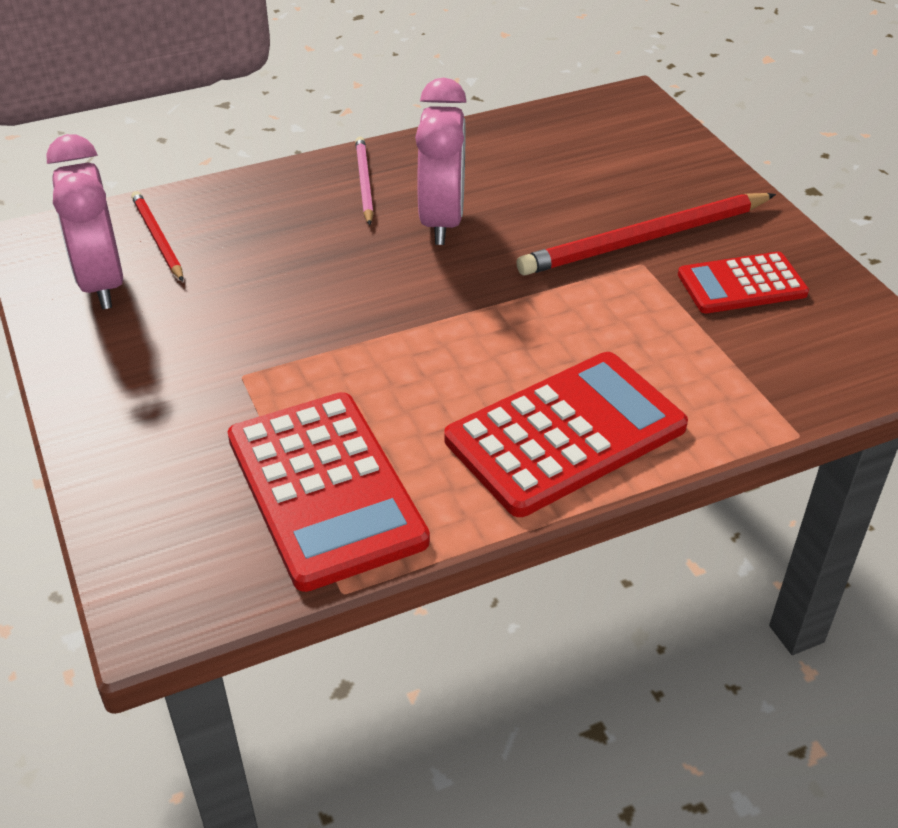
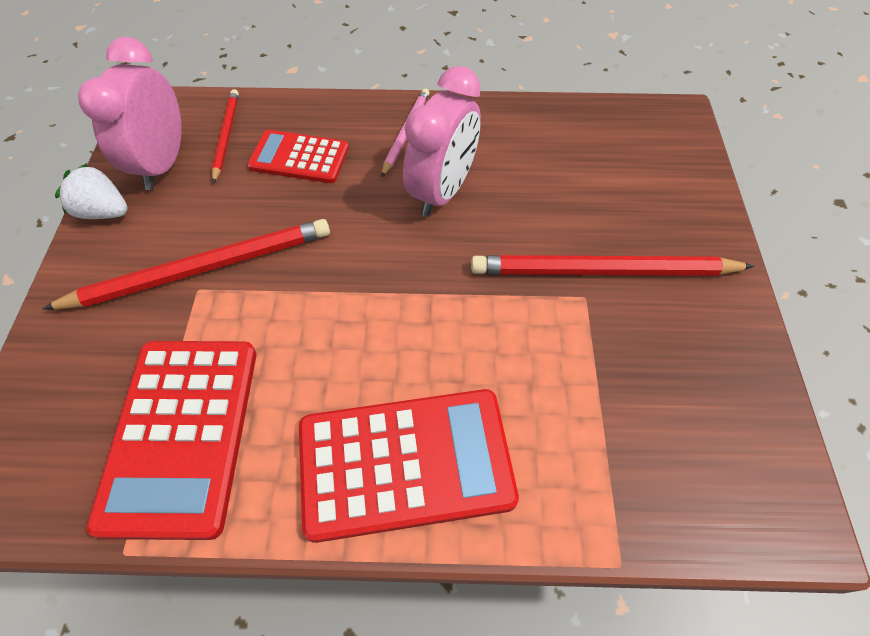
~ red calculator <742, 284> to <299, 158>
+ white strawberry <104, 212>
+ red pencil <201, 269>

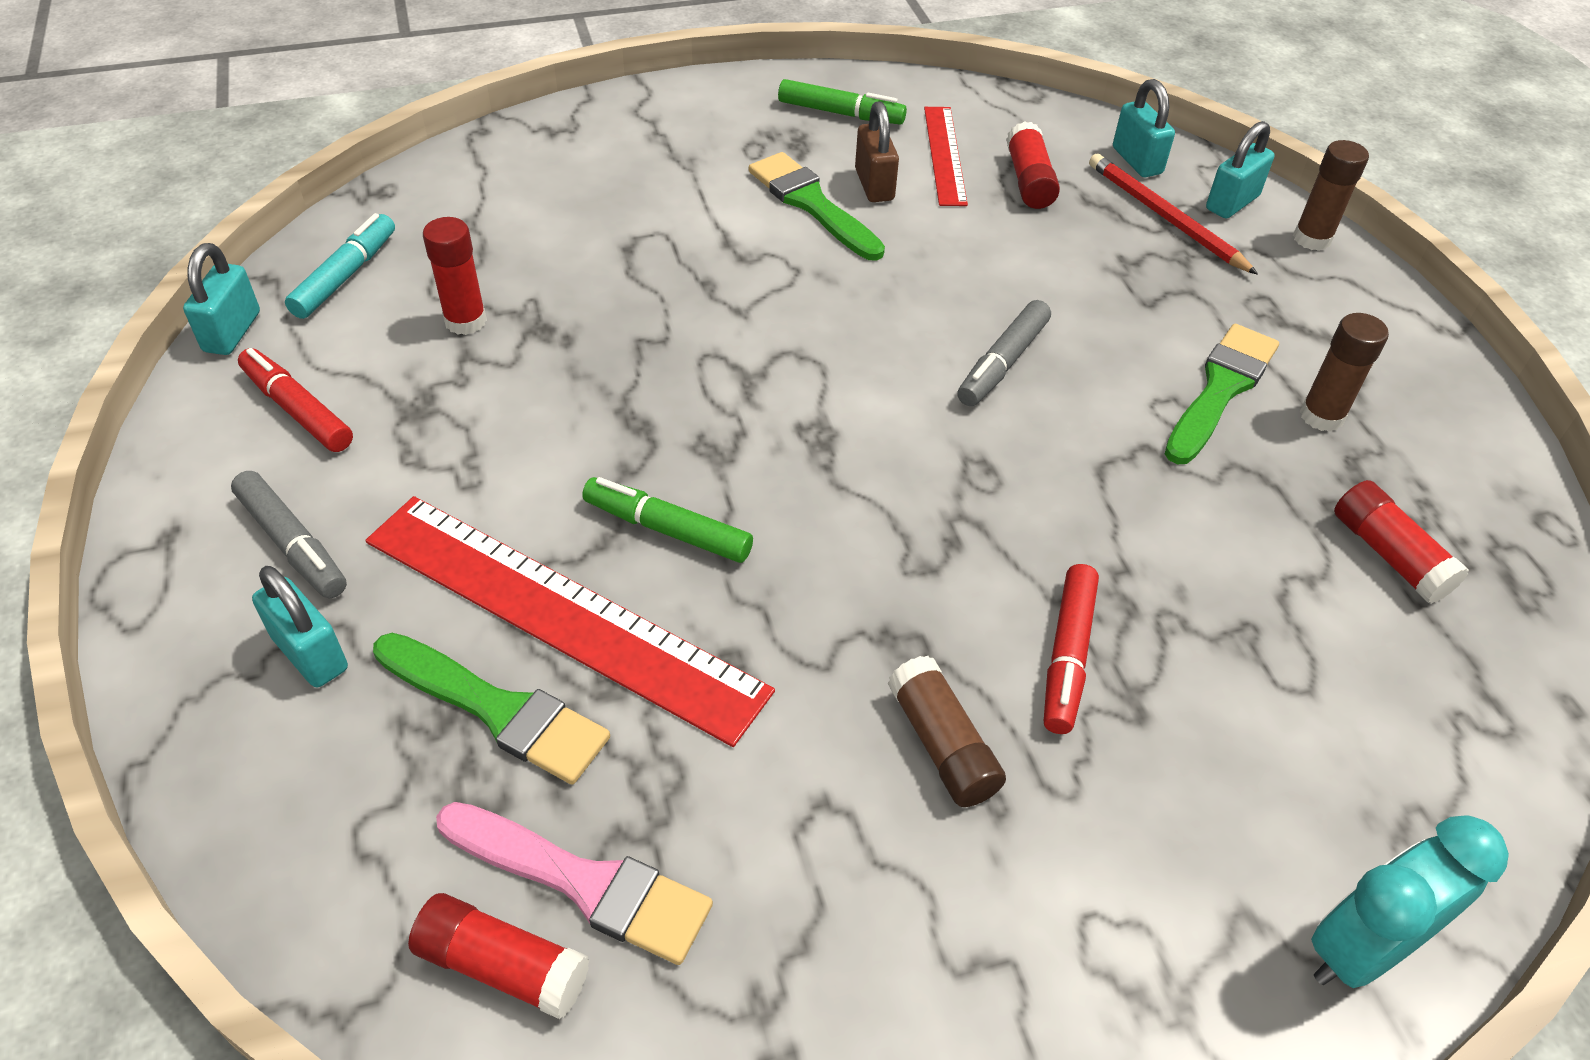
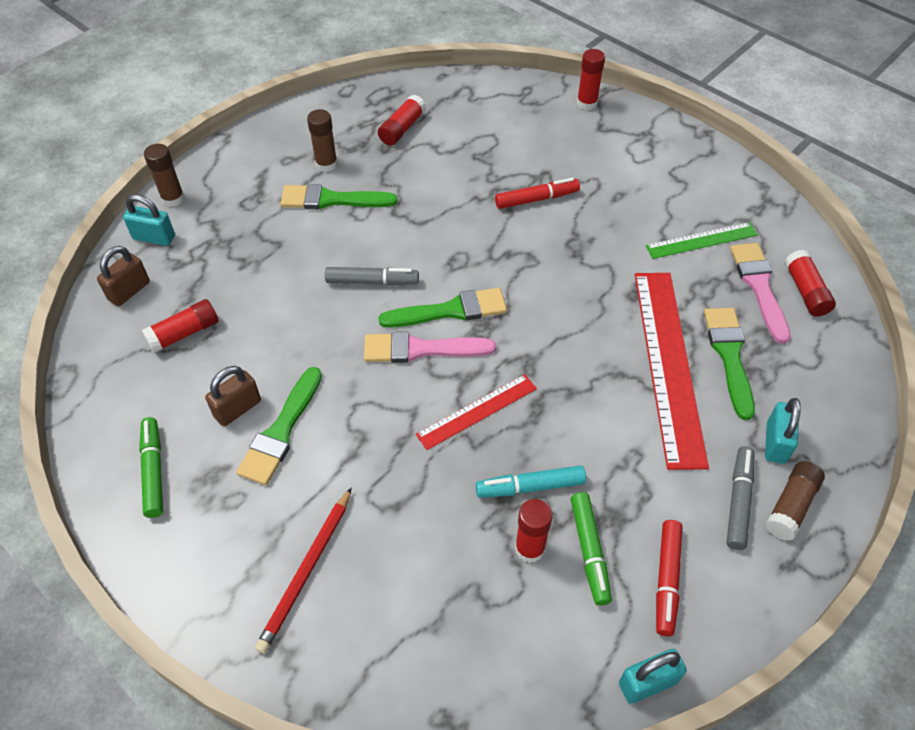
~ turquoise padlock <1137, 161> to brown padlock <129, 291>
~ red ruler <944, 155> to <477, 411>
~ red pencil <1165, 217> to <307, 571>
~ turquoise marker <346, 276> to <530, 486>
~ green marker <667, 529> to <589, 551>
~ brown glue stick <942, 745> to <790, 506>
~ turquoise clock <1361, 949> to red glue stick <587, 103>
+ green ruler <701, 240>
+ green brush <450, 311>
+ pink brush <421, 349>

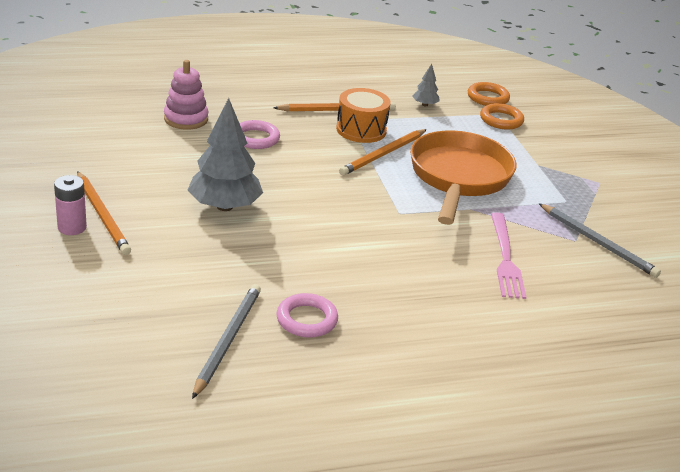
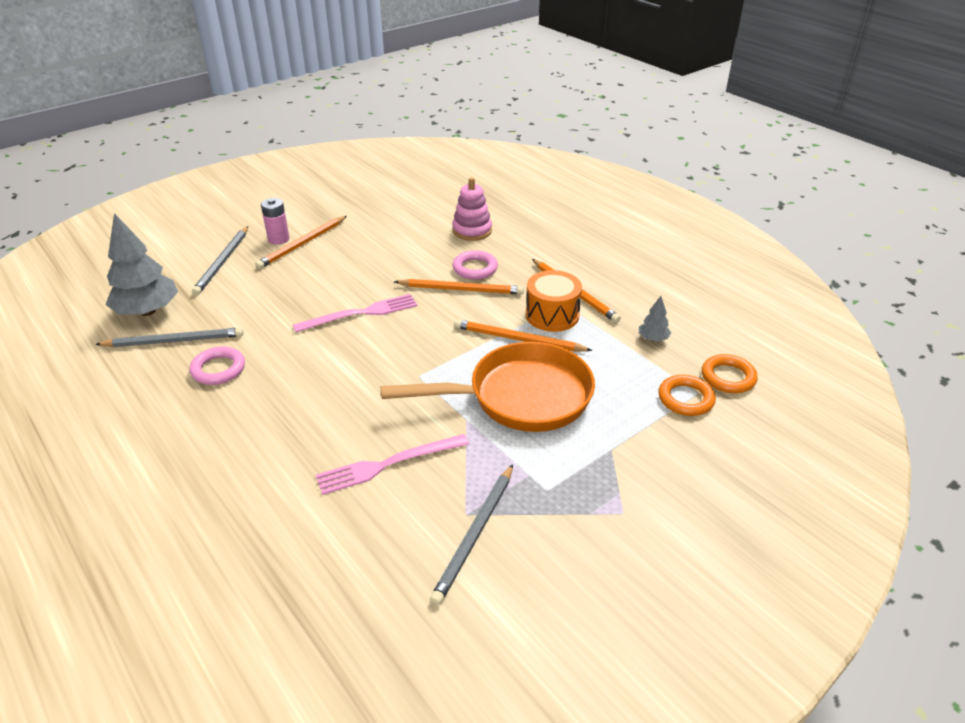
~ grey tree <225, 206> to <148, 311>
+ grey pencil <222, 262>
+ orange pencil <461, 289>
+ pink fork <361, 313>

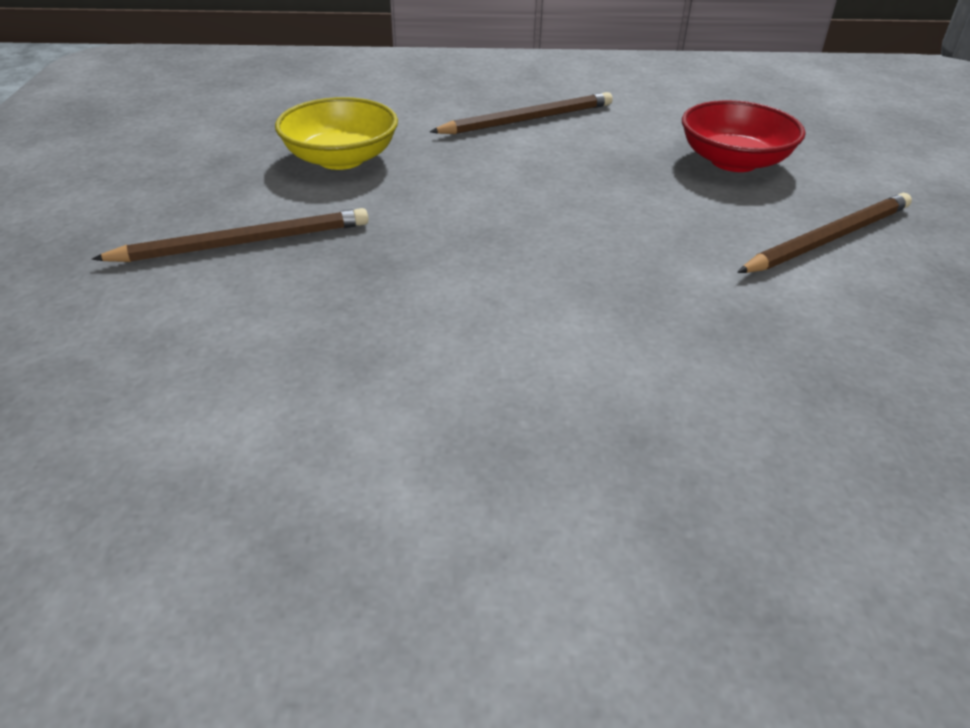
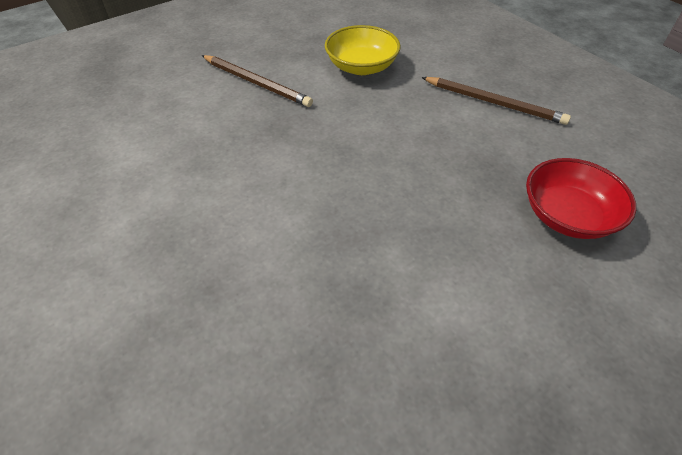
- brown pencil <828, 238>

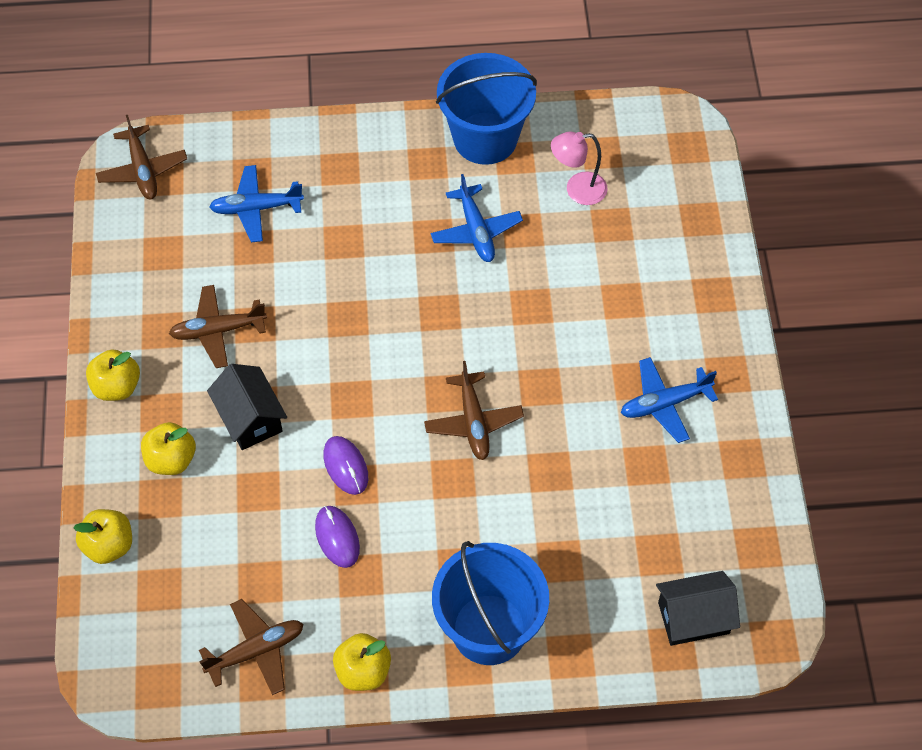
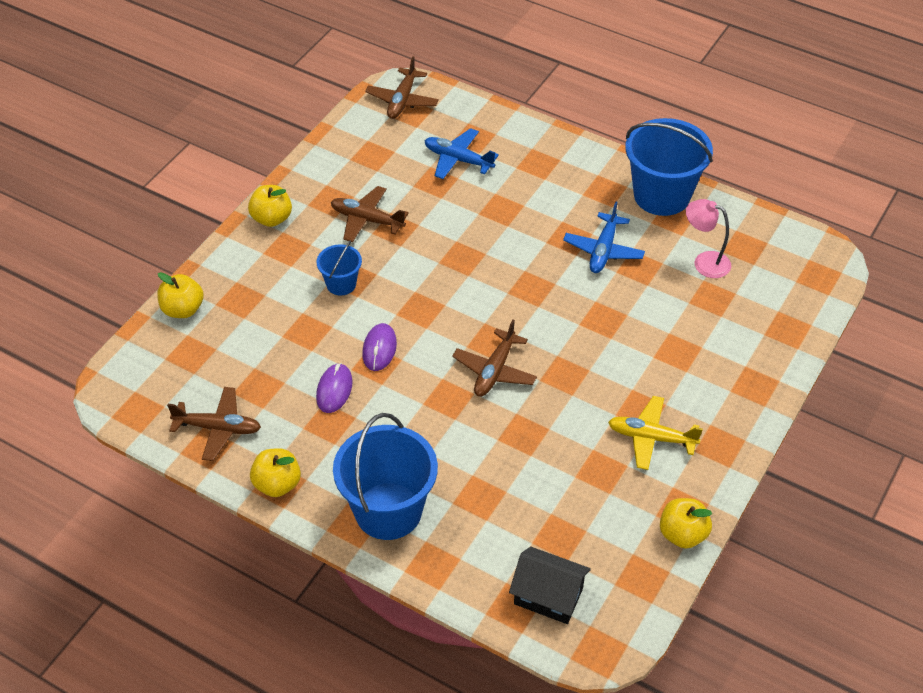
~ blue plane <664, 403> to yellow plane <651, 438>
~ black house <250, 418> to blue bucket <341, 284>
~ yellow apple <171, 459> to <682, 534>

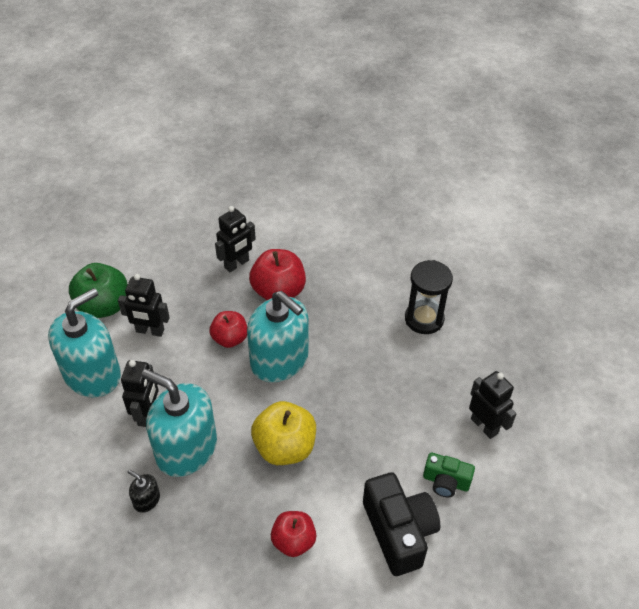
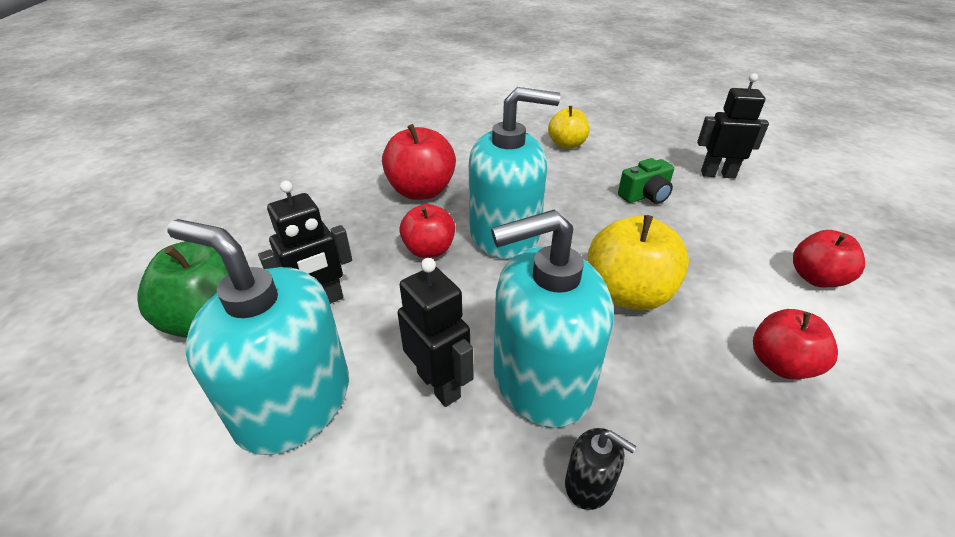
- black robot <237, 264>
~ black hourglass <424, 319> to yellow apple <566, 145>
~ turquoise soap dispenser <92, 374> = <294, 402> 60 degrees counterclockwise
~ green camera <445, 482> to <645, 196>
~ black soap dispenser <146, 500> = <589, 483> 135 degrees counterclockwise
~ black camera <399, 531> to red apple <816, 278>

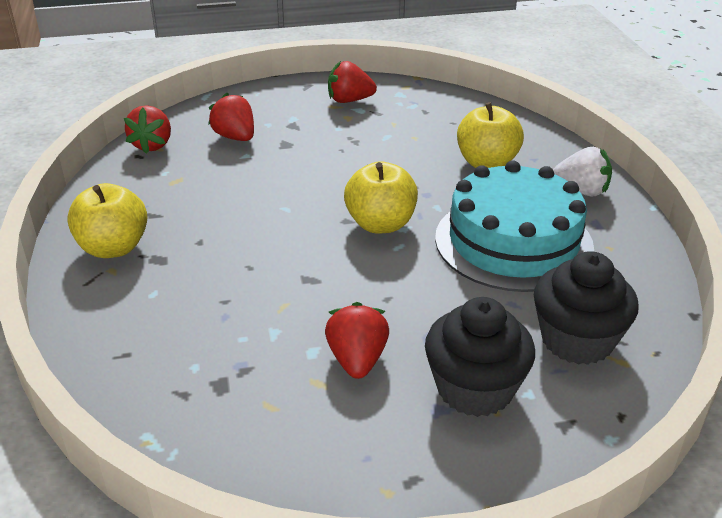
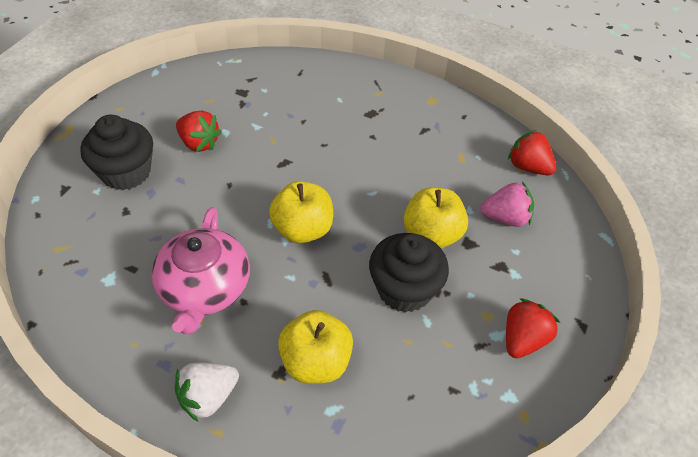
~ red strawberry <235, 137> to pink strawberry <505, 218>
~ turquoise cake <513, 242> to pink teapot <204, 288>
~ yellow apple <113, 248> to <431, 235>
~ black cupcake <577, 340> to <404, 289>

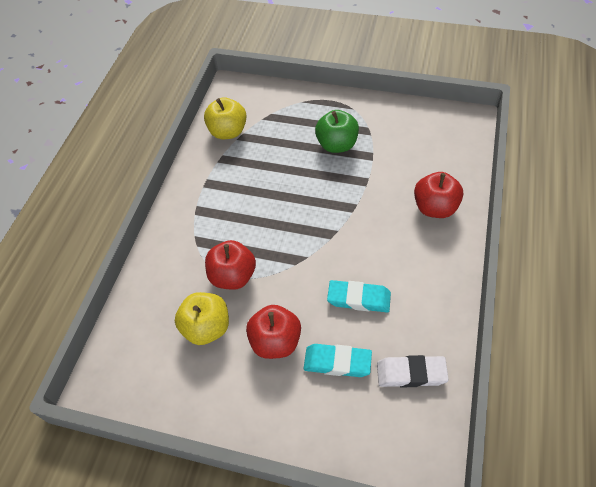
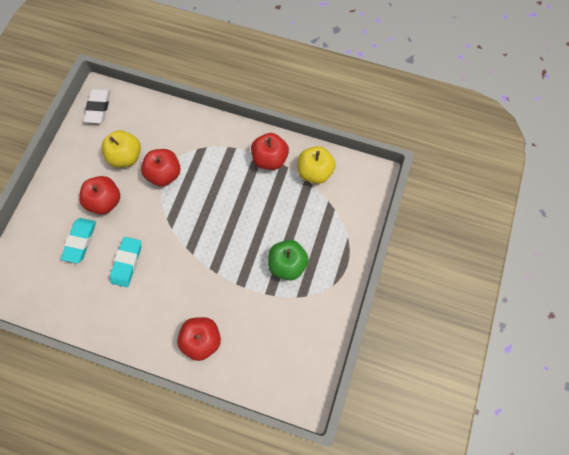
~ white eraser <411, 373> to <98, 107>
+ red apple <270, 159>

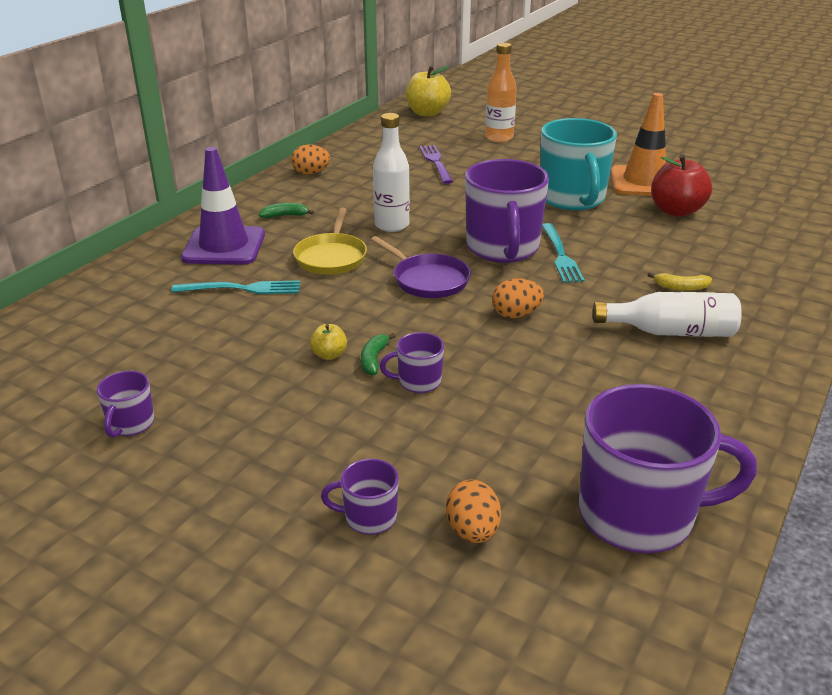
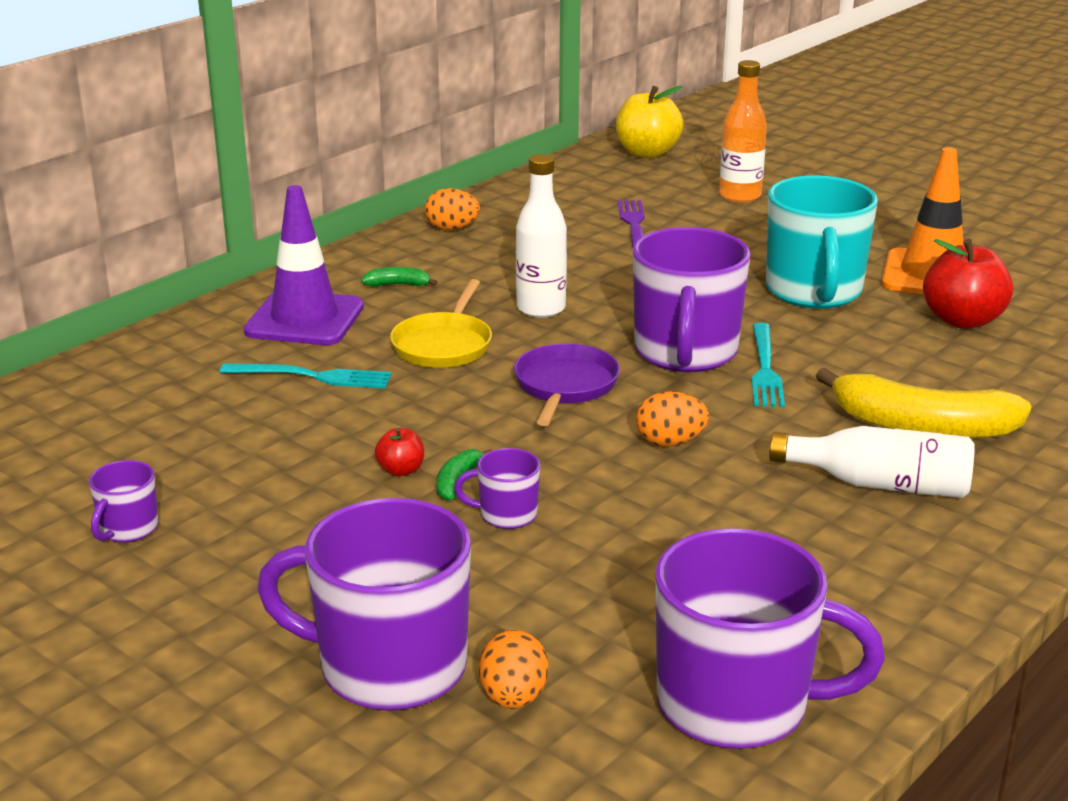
~ purple pan <427, 280> = <565, 386> 135 degrees counterclockwise
~ yellow banana <681, 287> = <921, 427> x2.36
~ yellow apple <329, 355> to red apple <401, 470>
~ purple mug <368, 518> = <388, 667> x2.20

